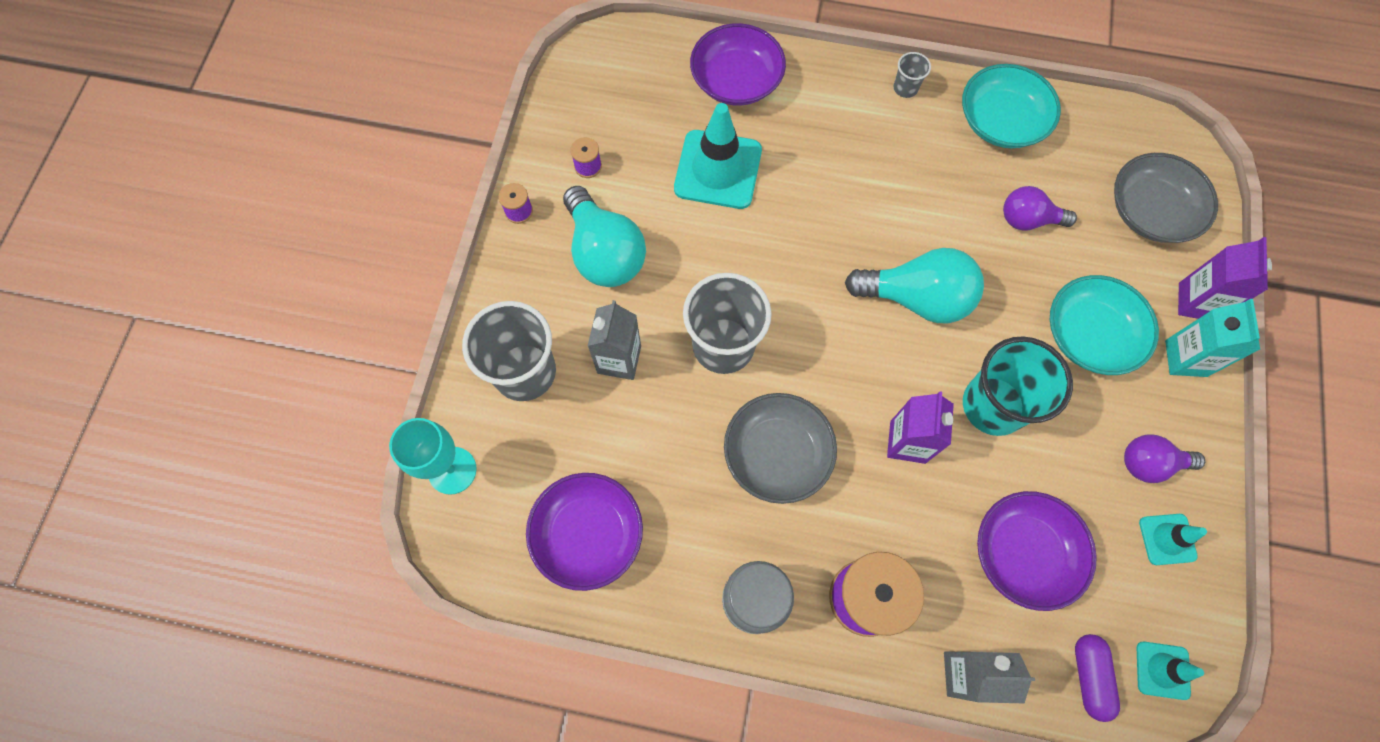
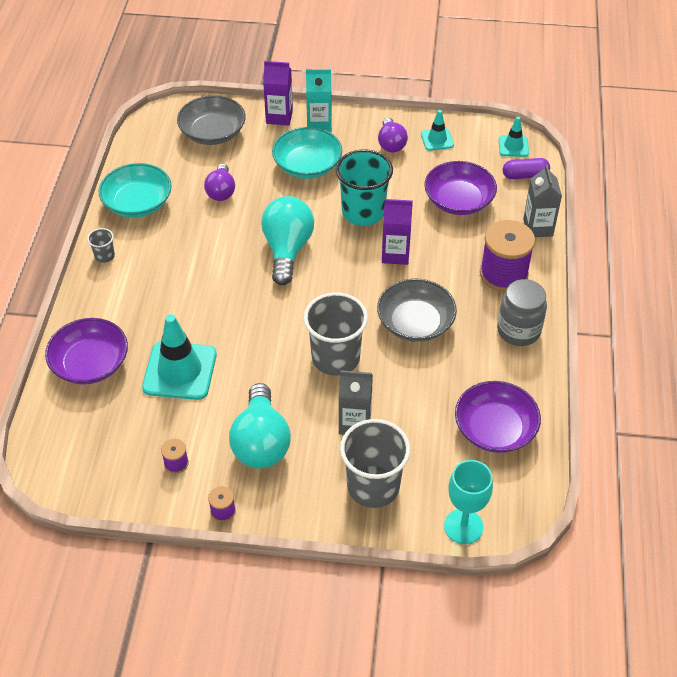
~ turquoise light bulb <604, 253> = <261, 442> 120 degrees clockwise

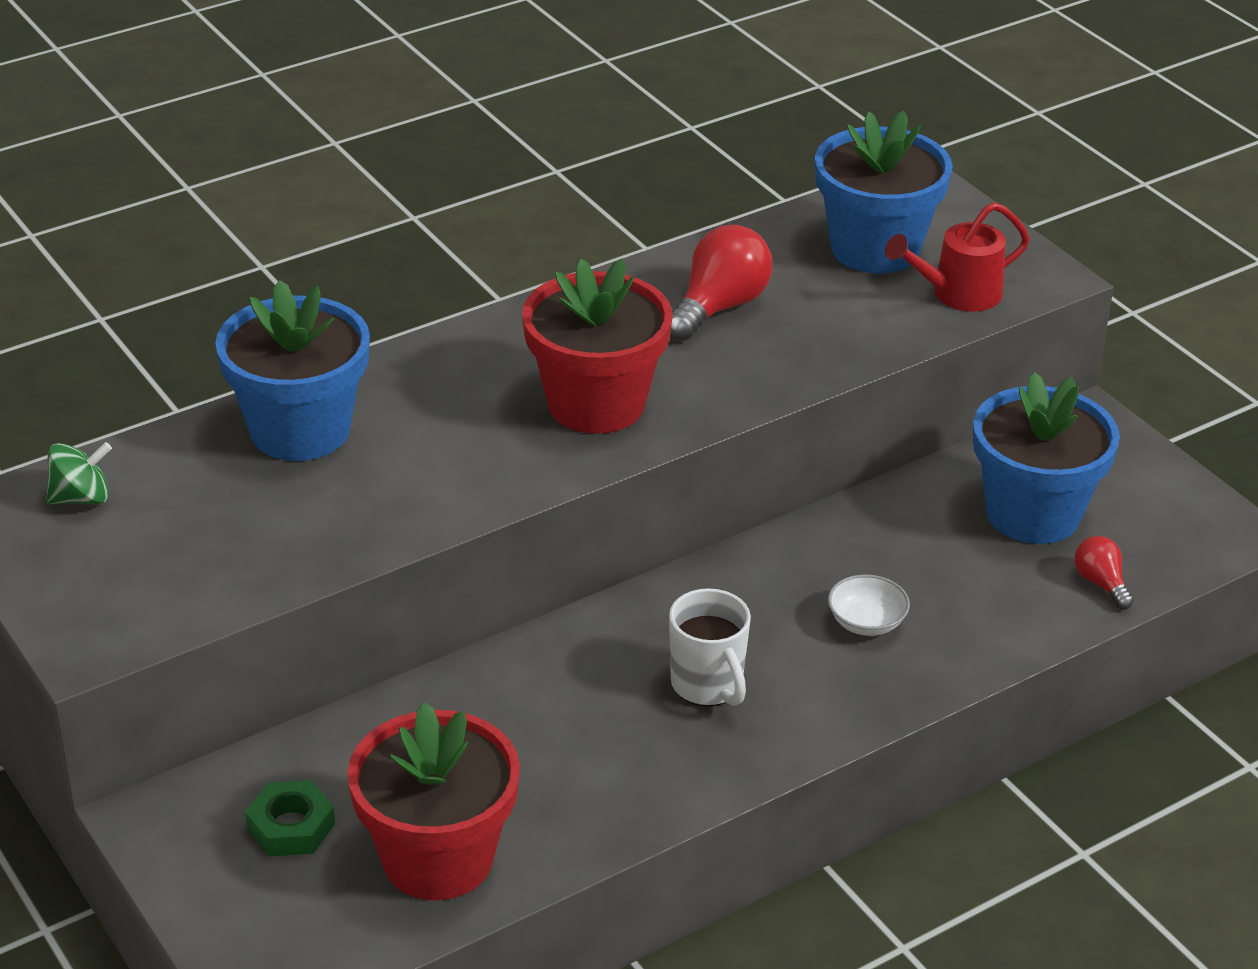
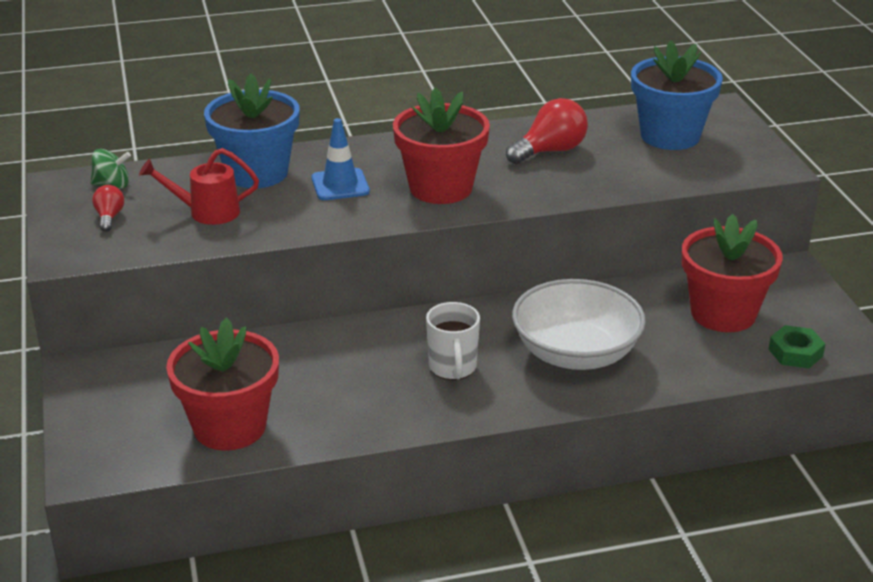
~ red watering can <957, 294> to <206, 212>
~ blue flower pot <1033, 513> to red flower pot <723, 313>
~ red light bulb <1101, 583> to <109, 217>
~ white bowl <866, 622> = <576, 353> x2.39
~ green nut <291, 826> to <795, 352>
+ blue traffic cone <340, 185>

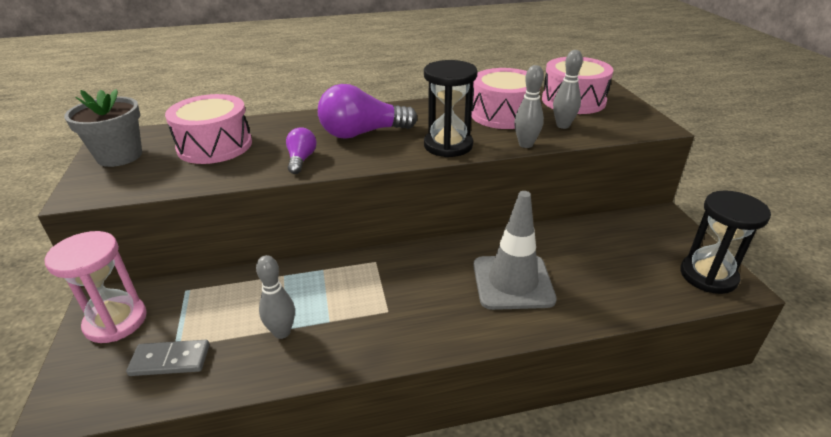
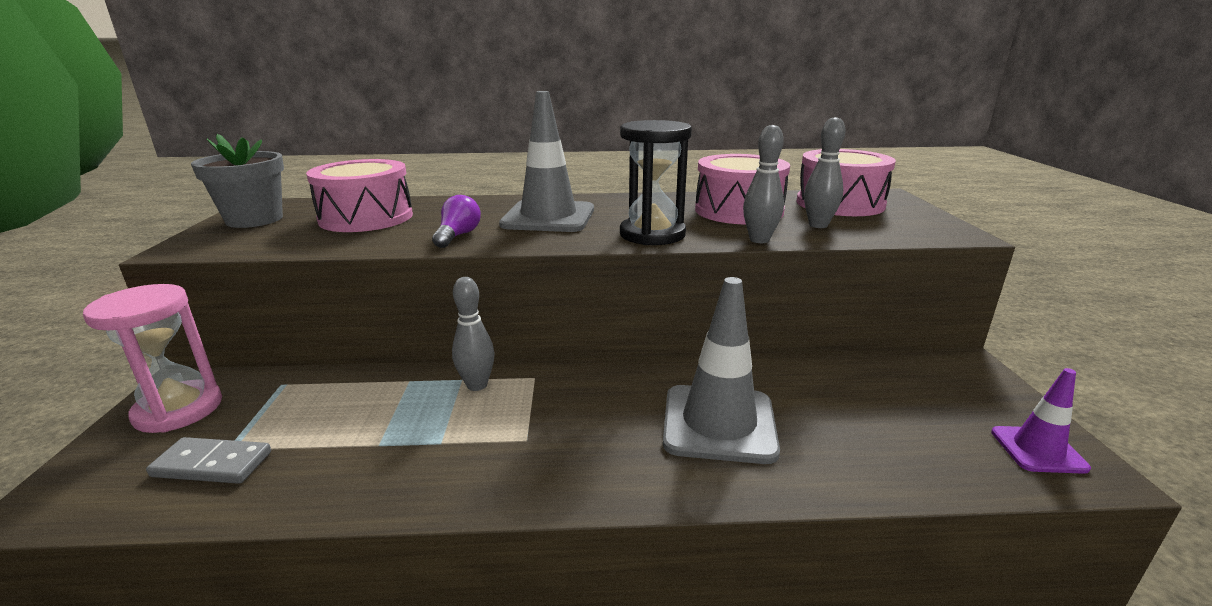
~ purple light bulb <362, 133> to grey traffic cone <548, 217>
~ black hourglass <708, 276> to purple traffic cone <1038, 450>
~ grey bowling pin <282, 332> to <477, 385>

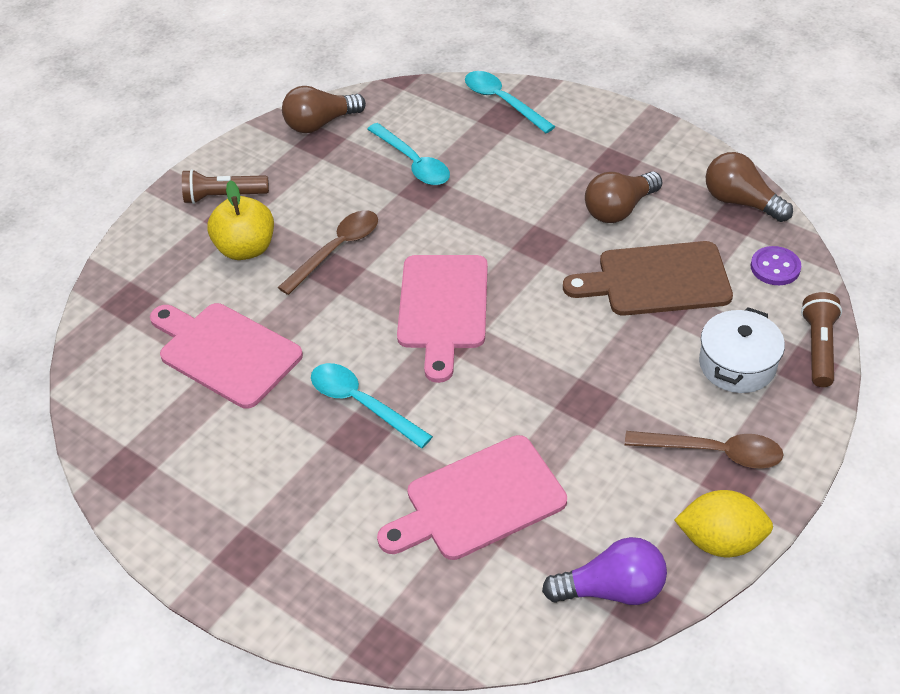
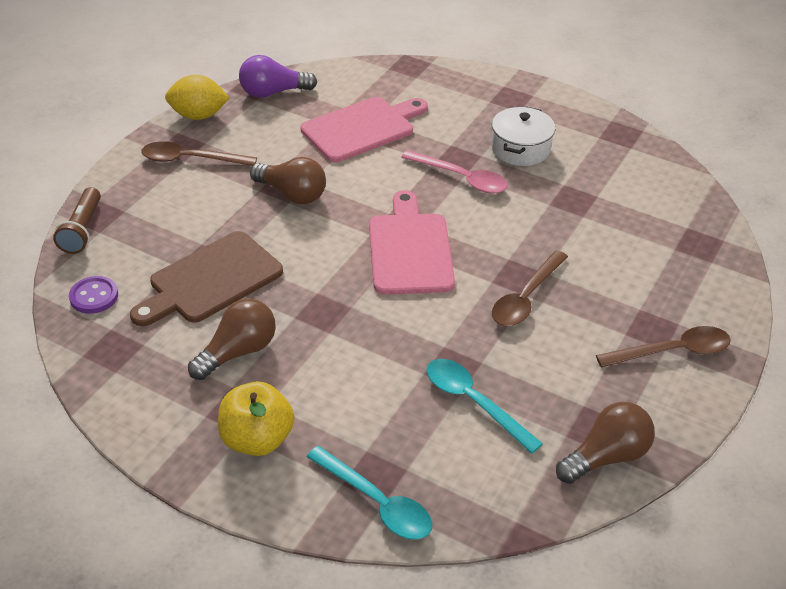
~ brown light bulb <740, 202> to <292, 194>
~ brown flashlight <223, 196> to brown spoon <672, 351>
~ yellow apple <246, 249> to <257, 439>
~ brown cutting board <656, 280> = <211, 280> 150 degrees clockwise
- pink cutting board <225, 352>
~ white pot <737, 364> to <520, 149>
~ turquoise spoon <362, 404> to pink spoon <461, 178>

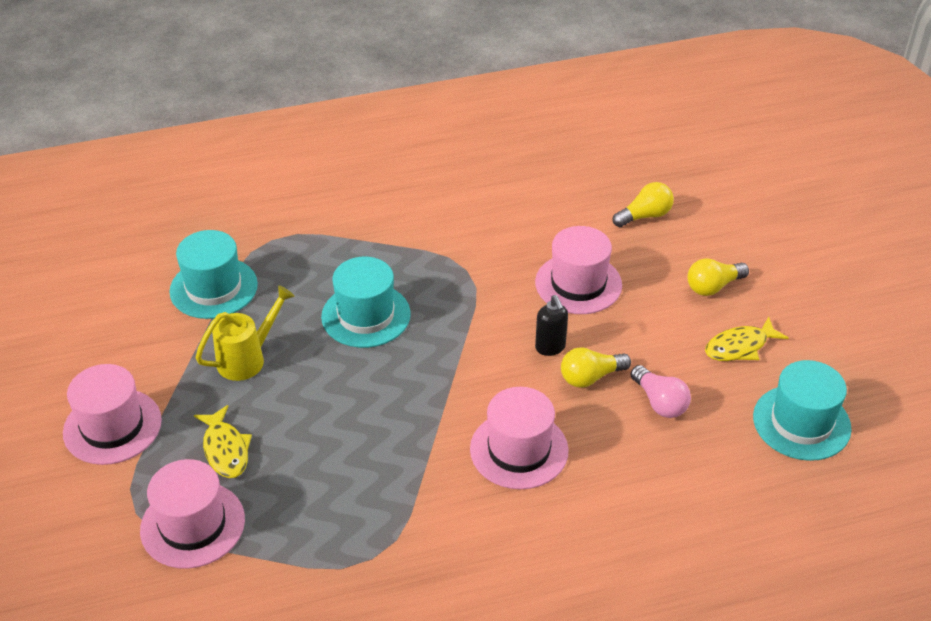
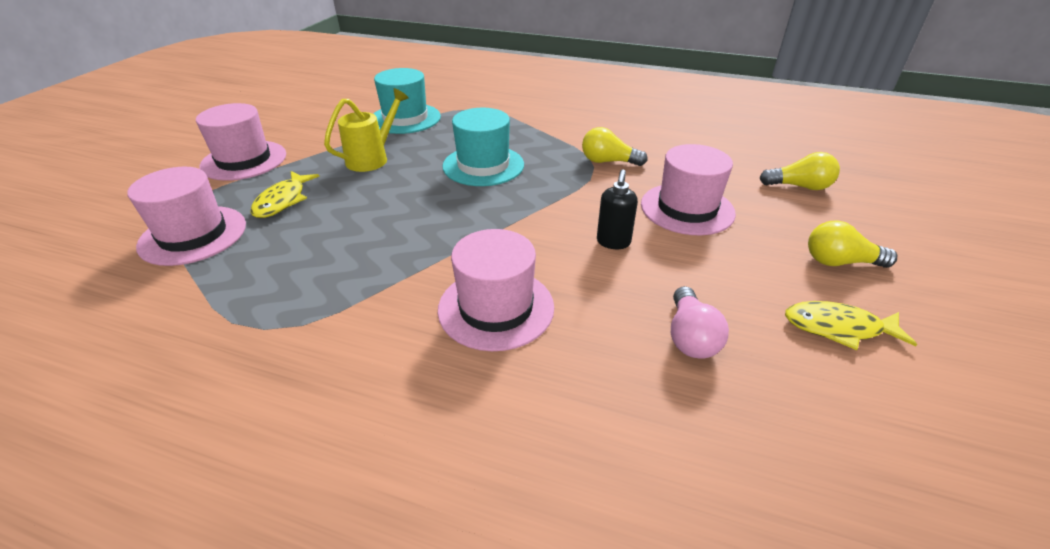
~ yellow watering can <247, 359> = <372, 158> 45 degrees counterclockwise
~ yellow light bulb <590, 377> to <608, 161>
- turquoise hat <801, 422>

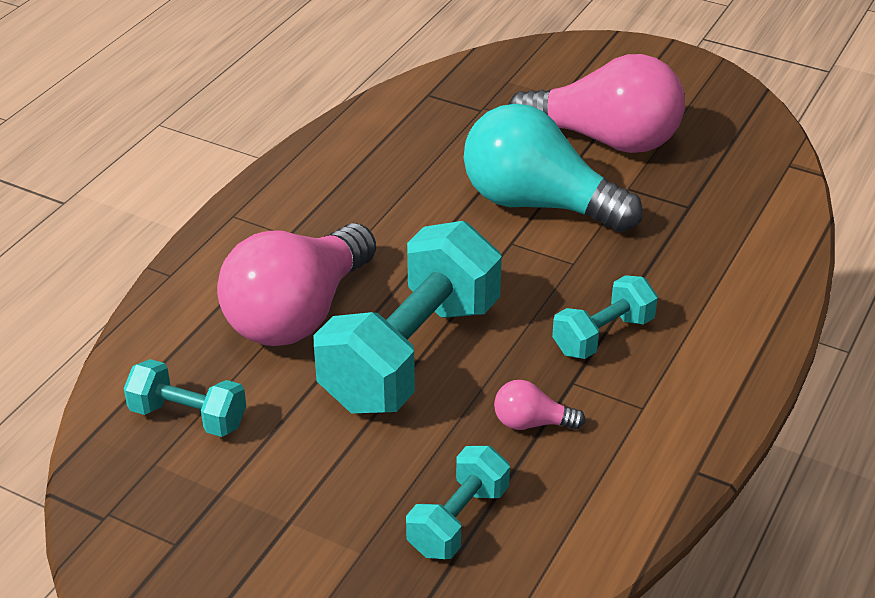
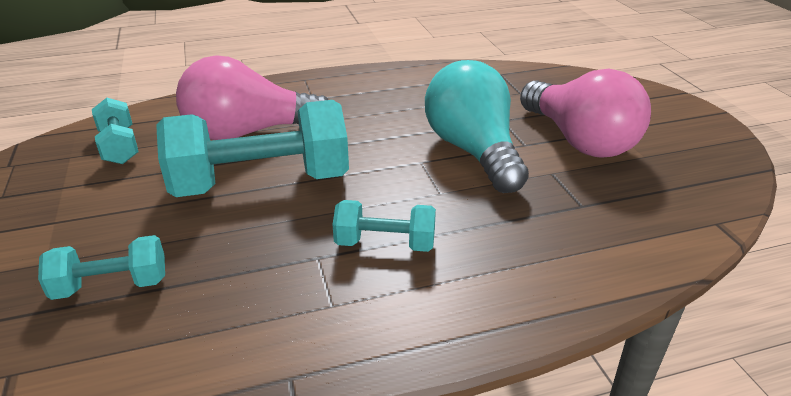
- pink light bulb <531, 423>

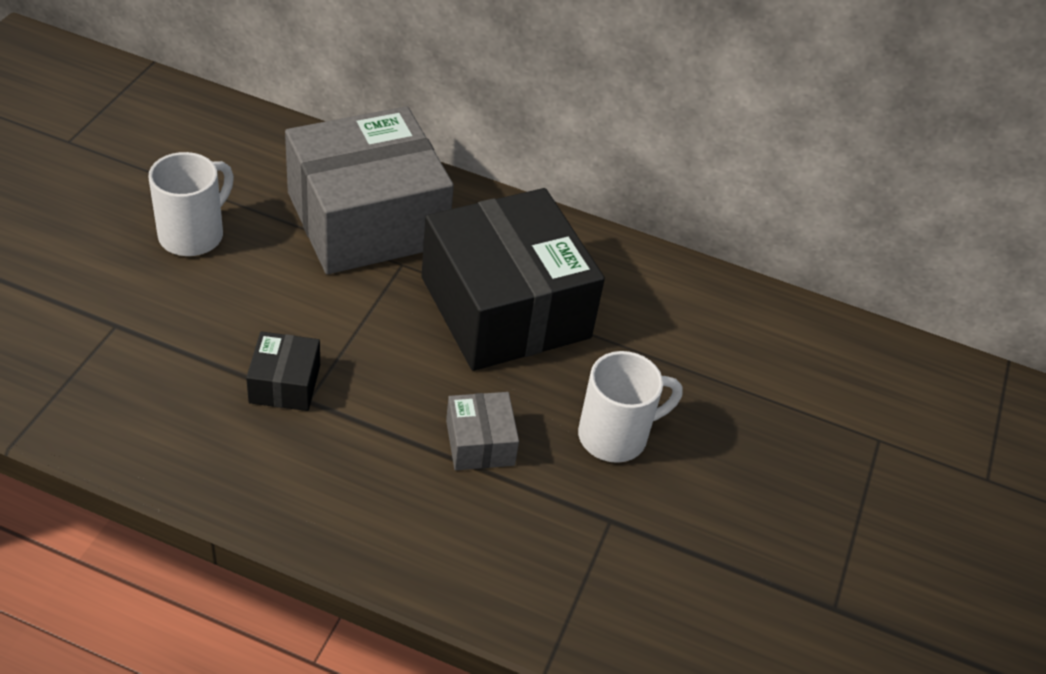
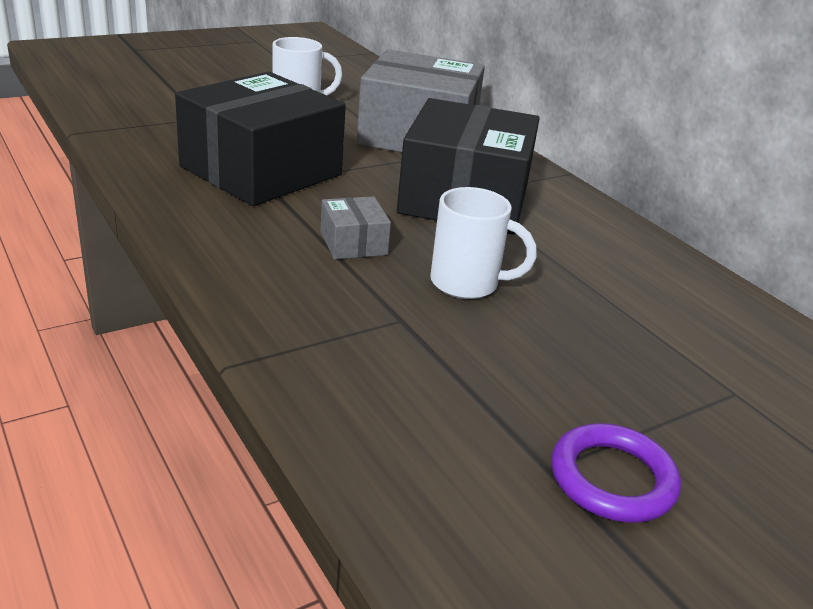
~ black box <285, 383> = <261, 171> x2.35
~ grey box <480, 443> = <353, 243> 45 degrees counterclockwise
+ purple ring <612, 479>

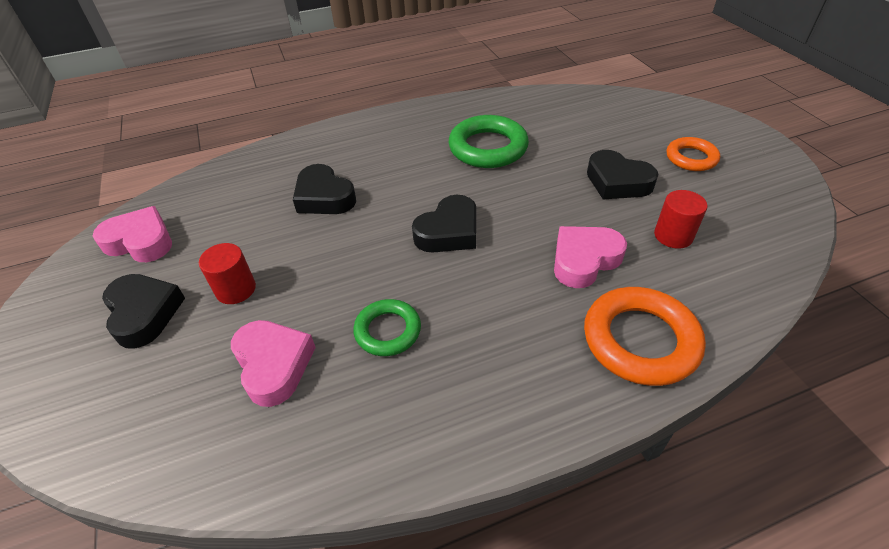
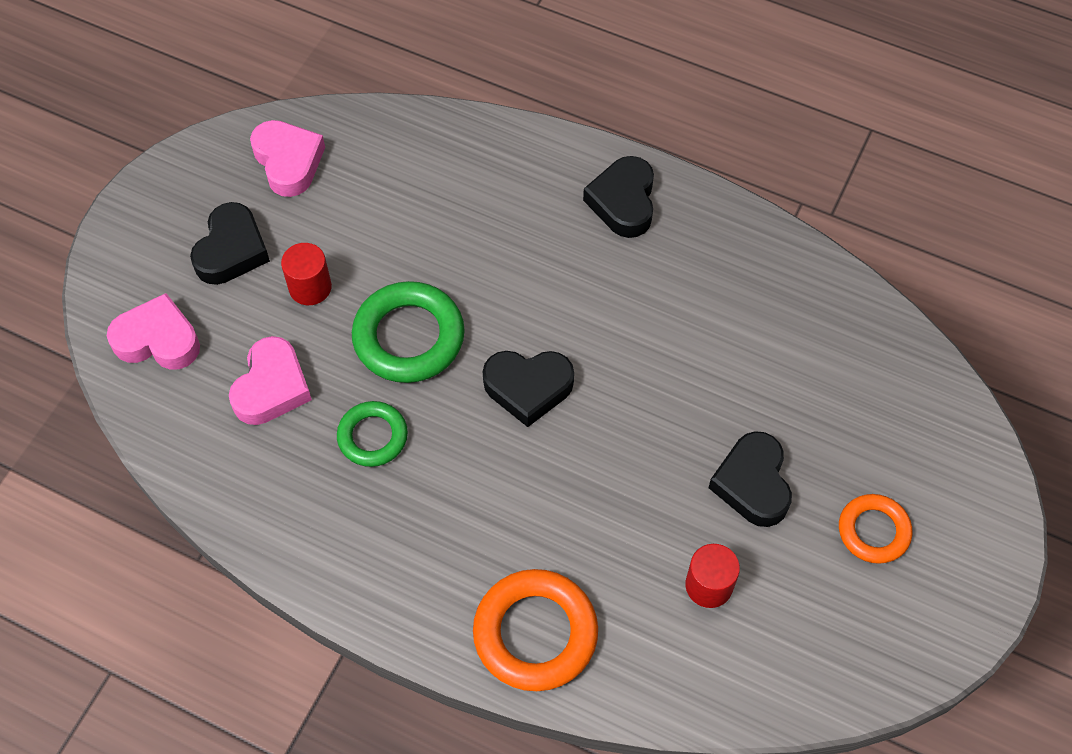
~ green ring <488, 148> to <409, 337>
~ black heart <324, 197> to <623, 202>
~ pink heart <584, 260> to <158, 340>

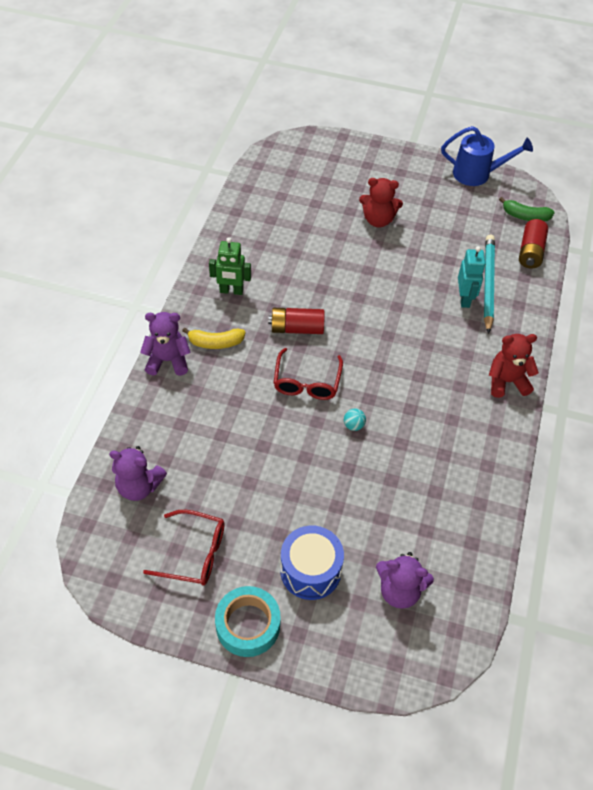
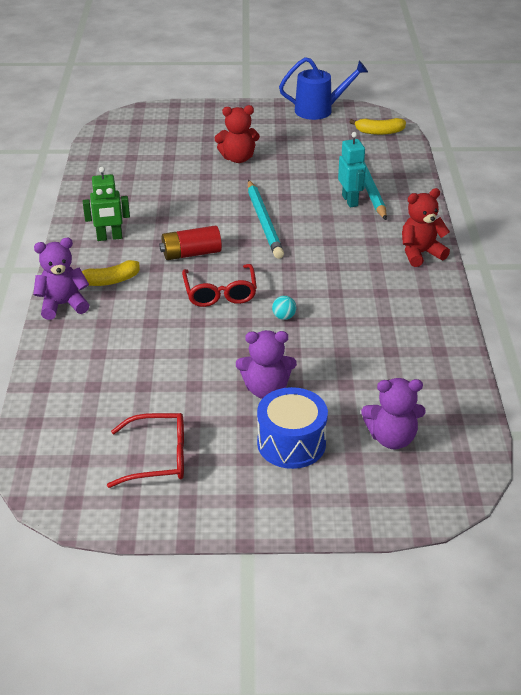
~ green banana <525, 216> to yellow banana <379, 132>
- red battery <530, 252>
~ purple teddy bear <139, 486> to <266, 389>
- turquoise tape <248, 625>
+ turquoise pencil <264, 222>

